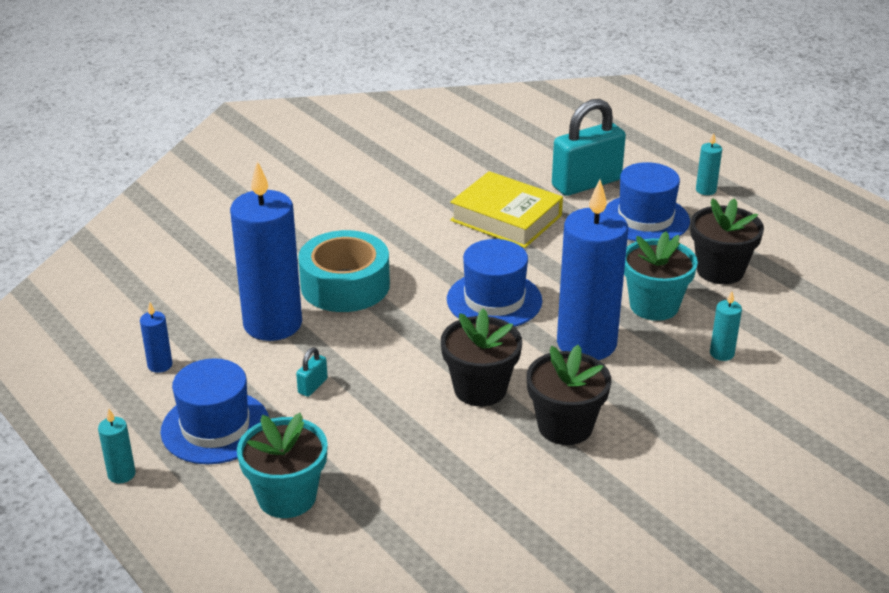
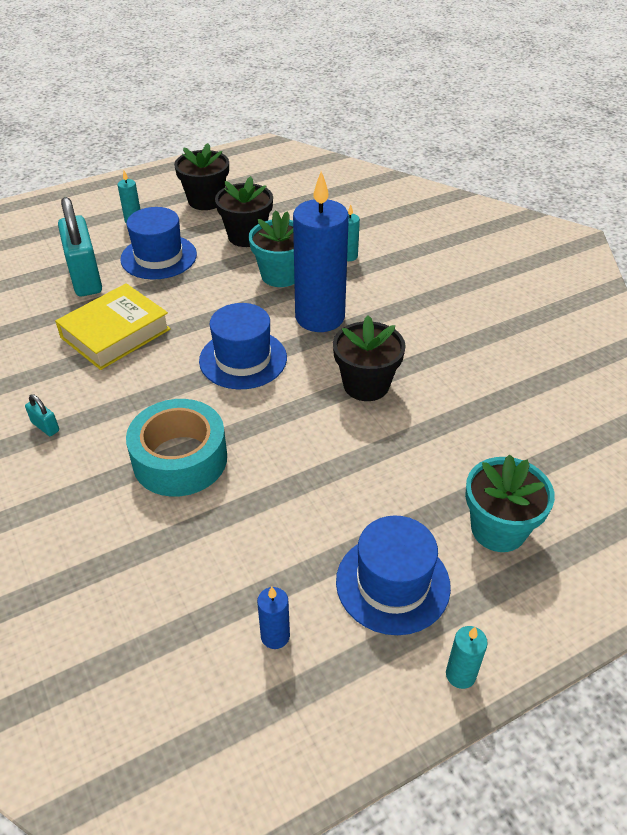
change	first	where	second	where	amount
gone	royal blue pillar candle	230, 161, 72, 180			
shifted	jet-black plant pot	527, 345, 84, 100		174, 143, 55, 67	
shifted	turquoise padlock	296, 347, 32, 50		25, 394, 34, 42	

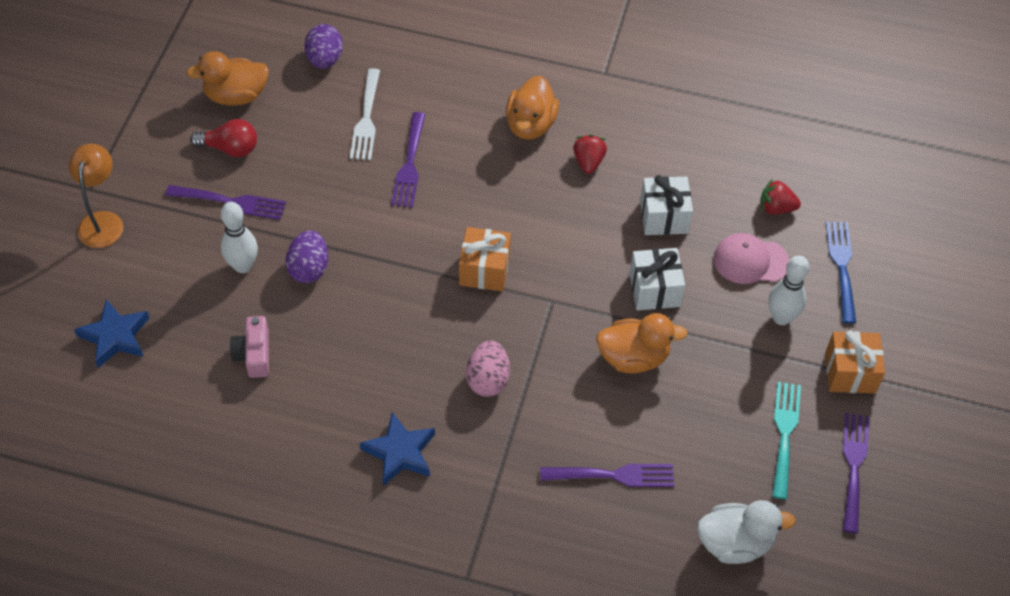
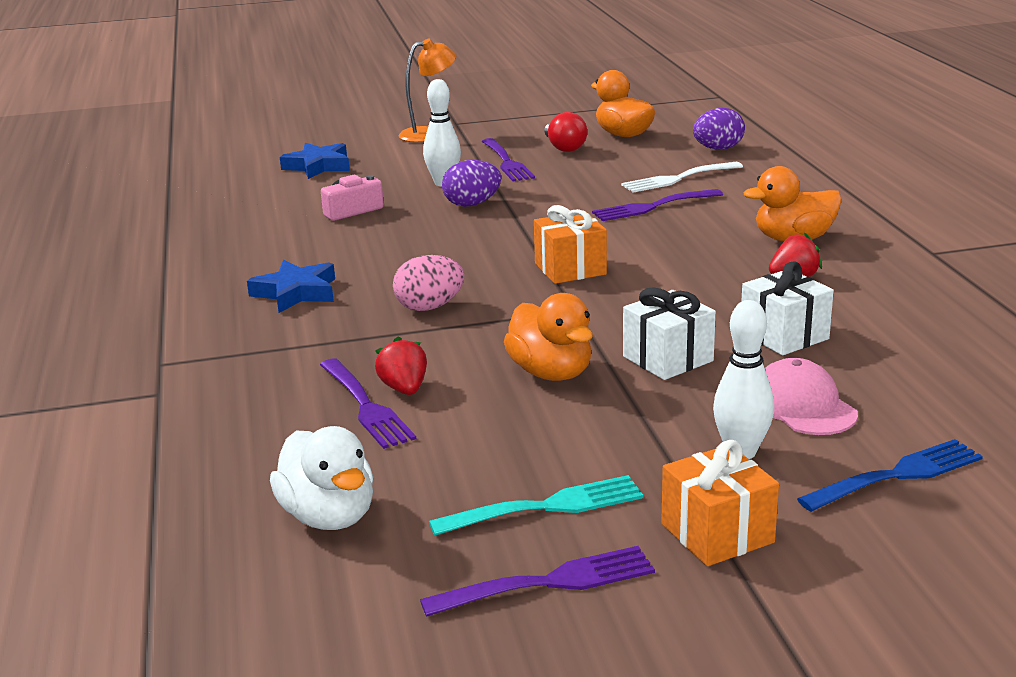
change	first	where	second	where	amount
shifted	red toy strawberry	760, 179, 41, 36		375, 336, 52, 59	

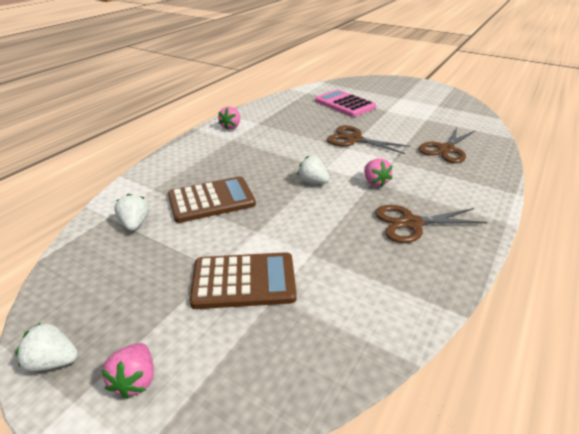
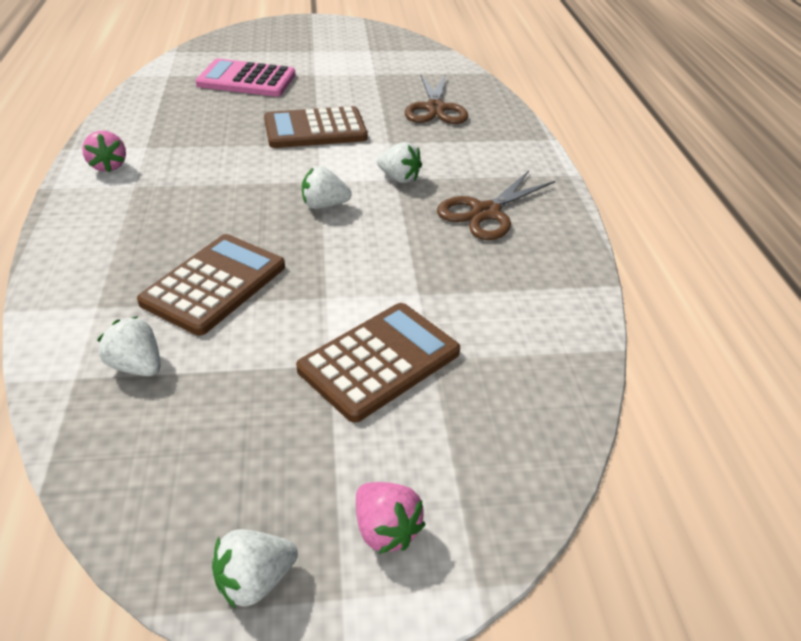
change	first	where	second	where	amount
swapped	brown scissors	327, 125, 83, 29	brown adding machine	264, 106, 104, 42	
repainted	rosy toy strawberry	364, 158, 29, 29	snow-white toy strawberry	377, 142, 45, 41	

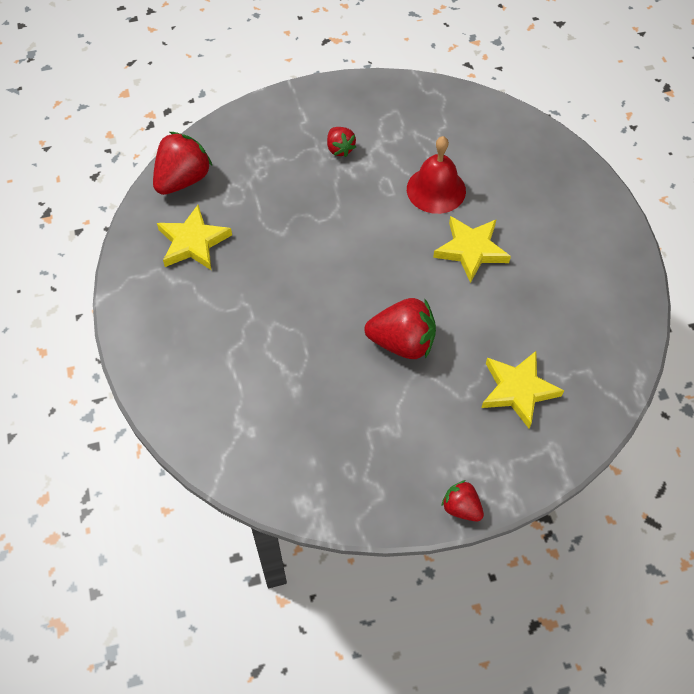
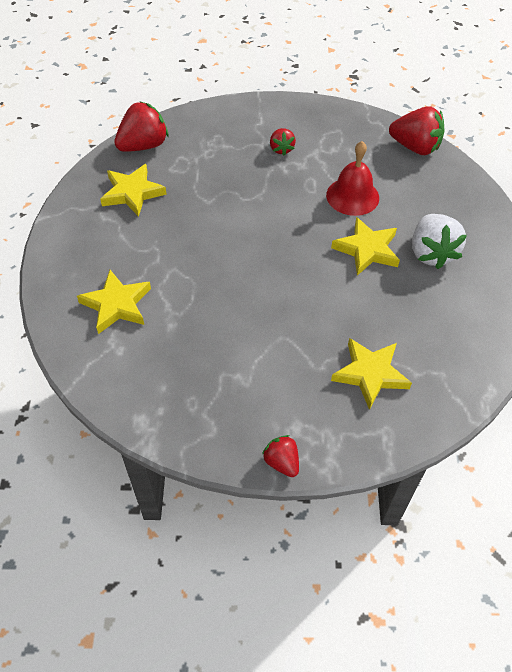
change	first	where	second	where	amount
shifted	red toy strawberry	364, 298, 72, 61		389, 106, 55, 49	
new			snow-white toy strawberry	412, 214, 55, 55	
new			yellow star	77, 270, 74, 64	

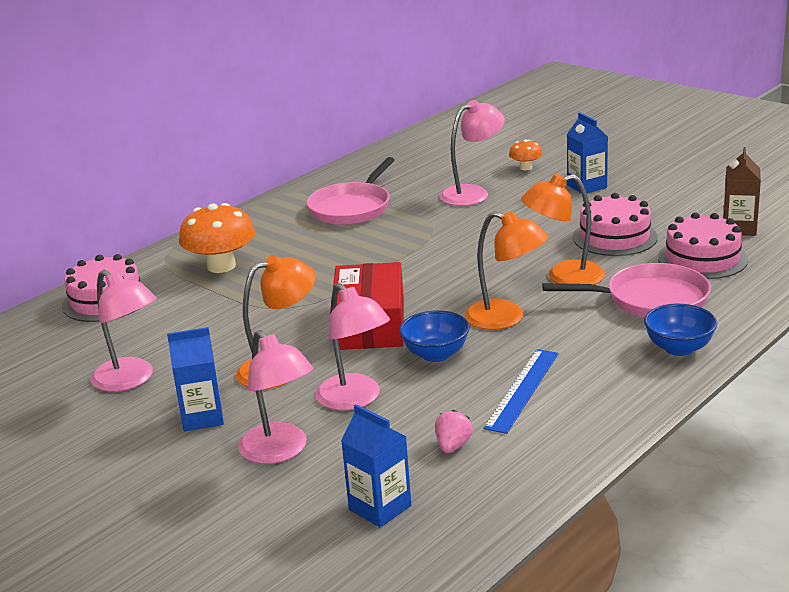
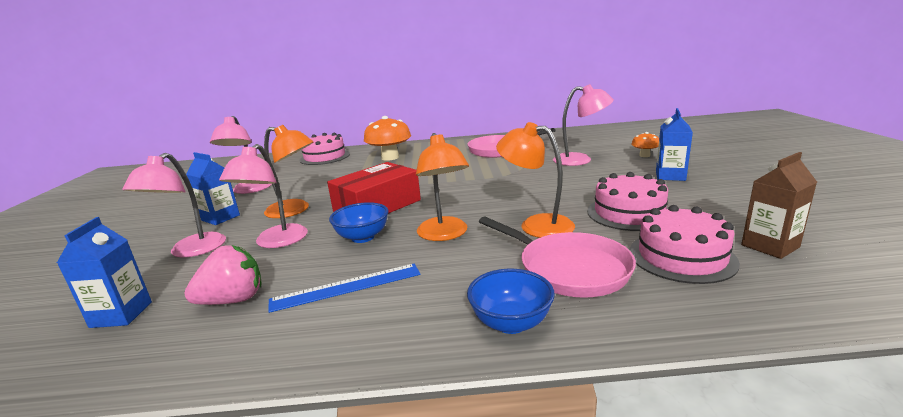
change	first	where	second	where	amount
scaled	rosy toy strawberry	435, 410, 38, 43		184, 245, 78, 60	x1.68

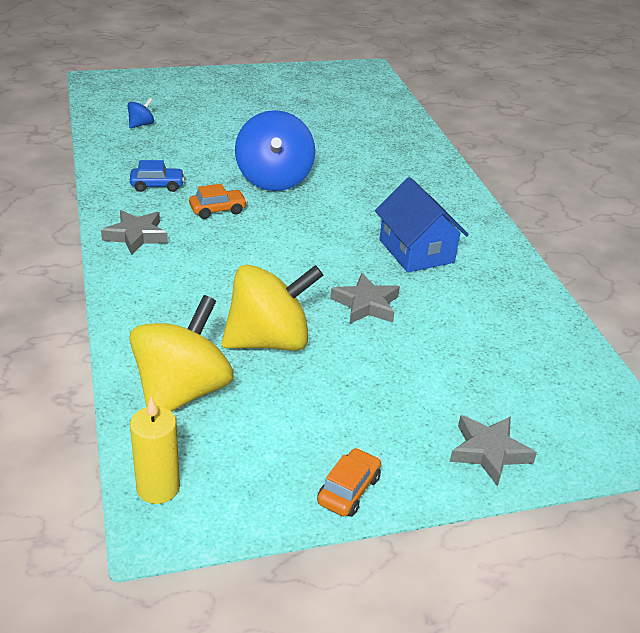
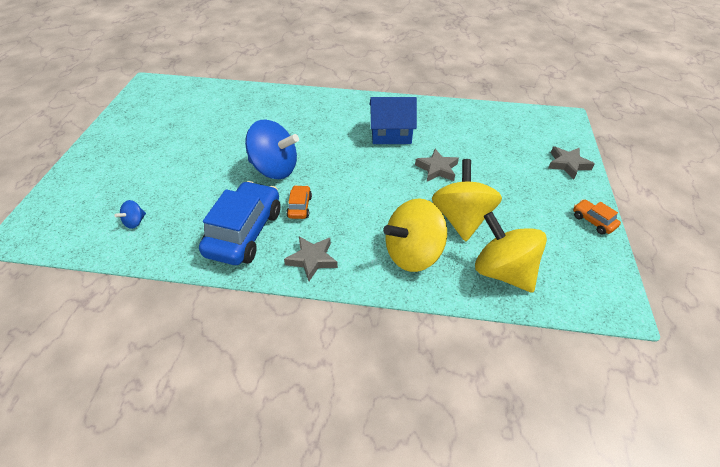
change	first	where	second	where	amount
rotated	royal blue toy top	127, 98, 27, 30		114, 200, 32, 29	120 degrees counterclockwise
scaled	royal blue automobile	130, 160, 55, 32		199, 181, 82, 84	x2.21
gone	yellow pillar candle	130, 397, 50, 107			
new			yellow toy top	383, 198, 64, 74	

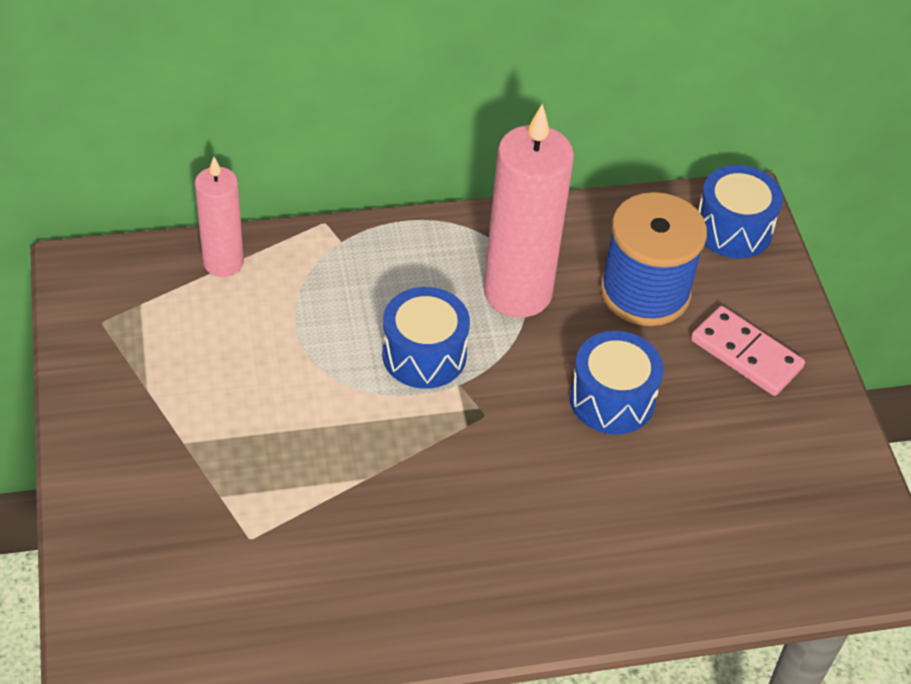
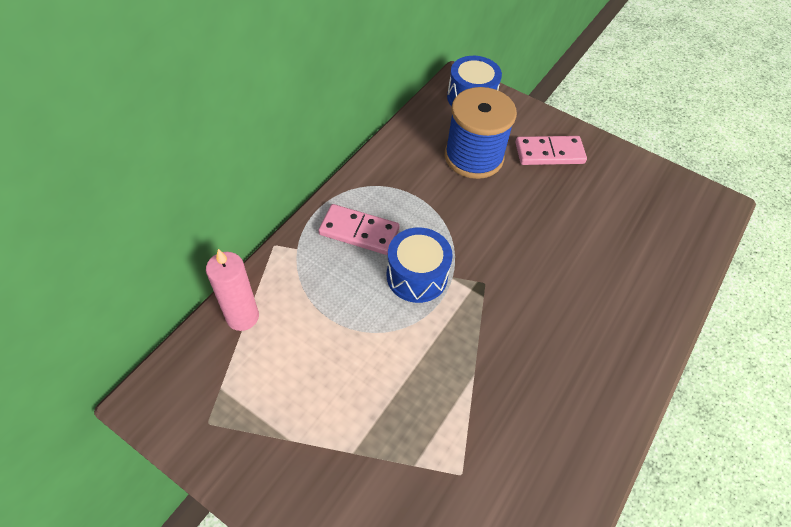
change	first	where	second	where	amount
gone	rosy pillar candle	484, 104, 90, 214			
gone	royal blue drum	570, 331, 94, 104			
new			rosy domino	318, 204, 82, 51	

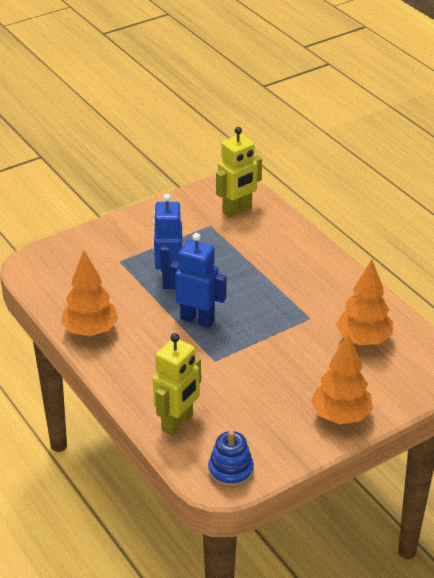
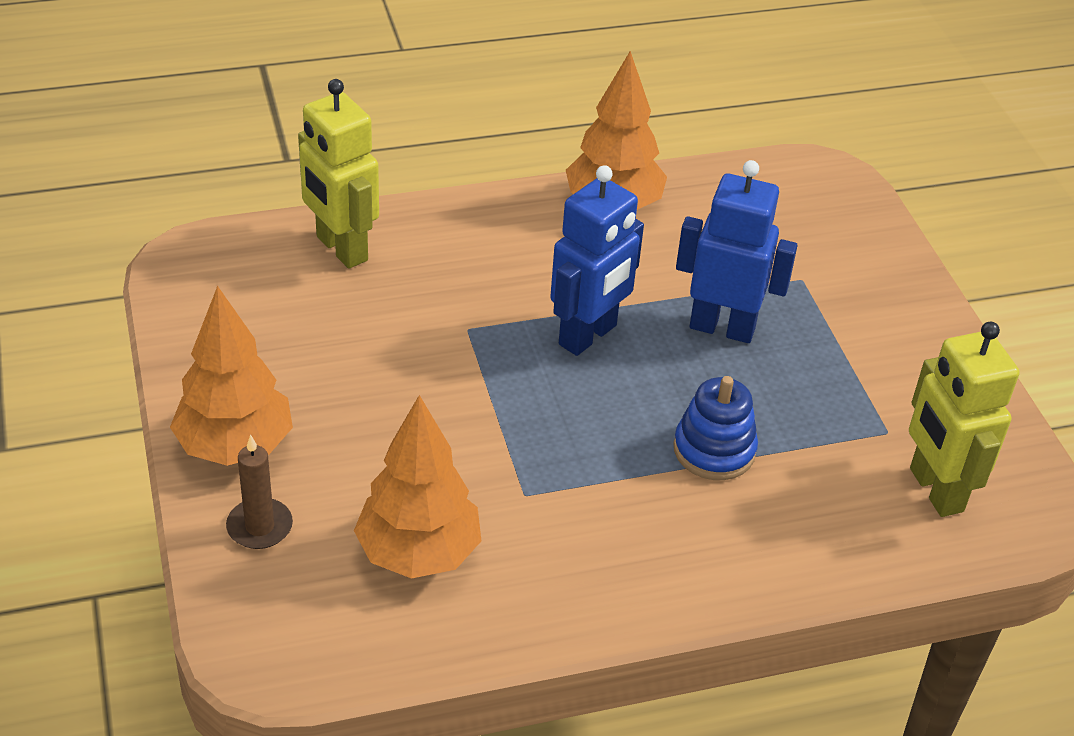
change	first	where	second	where	amount
shifted	royal blue ring stacker	208, 431, 46, 57		673, 376, 85, 104	
new			brown pillar candle	226, 435, 67, 114	

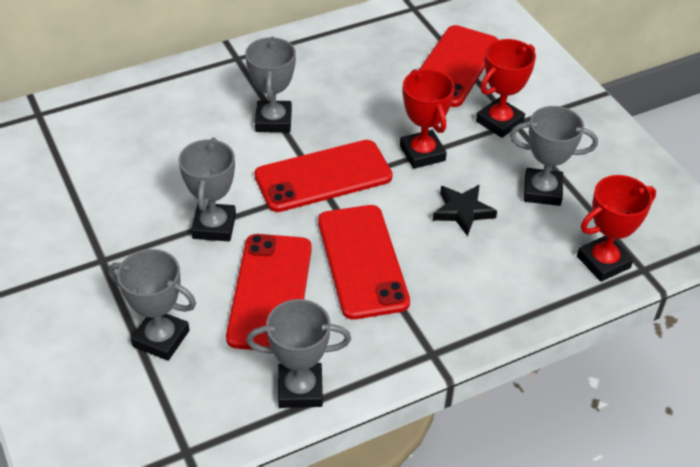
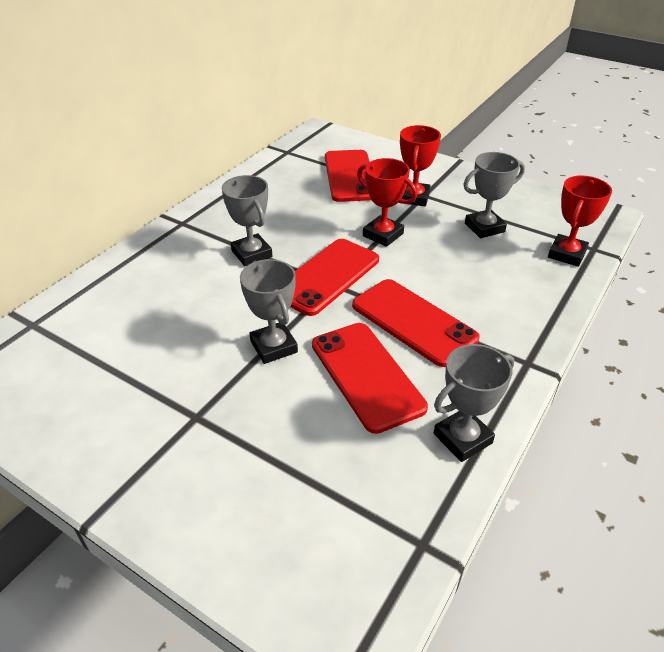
change	first	where	second	where	amount
gone	jet-black star	433, 185, 64, 51			
gone	ash-grey prize cup	108, 249, 88, 112			

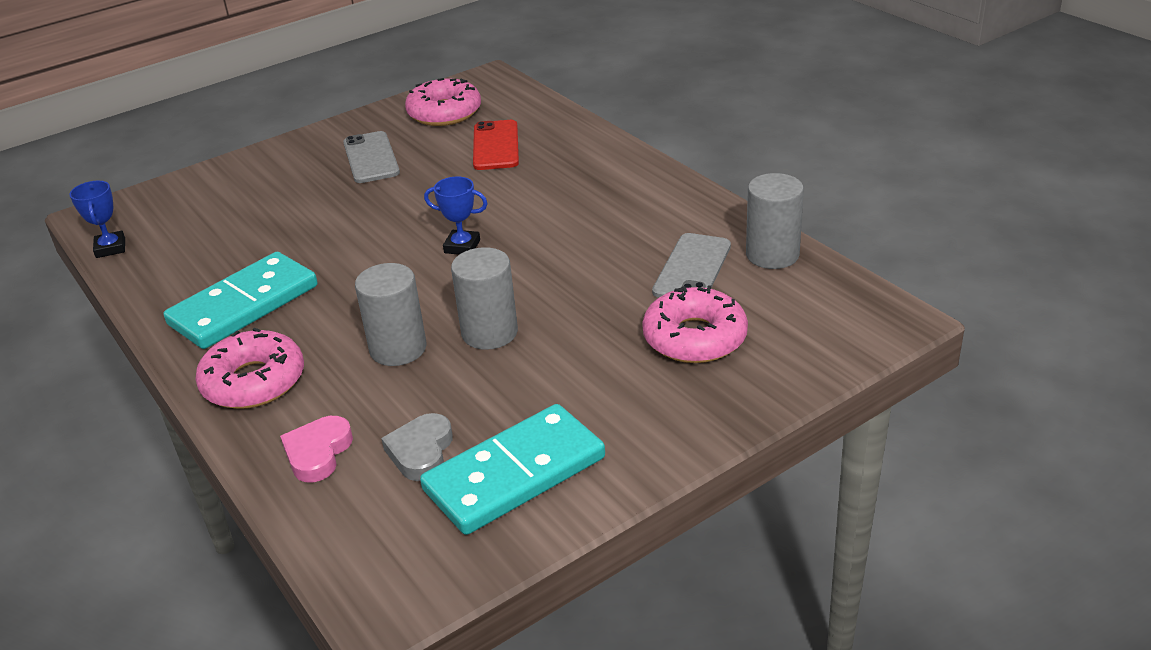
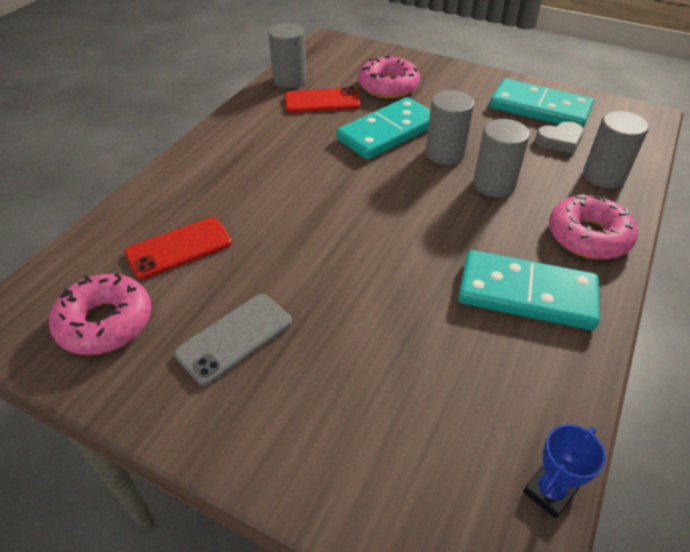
change	first	where	second	where	amount
gone	royal blue prize cup	424, 176, 64, 79			
repainted	ash-grey mobile phone	652, 233, 79, 65	red mobile phone	285, 87, 75, 26	
swapped	rosy love heart	280, 416, 73, 66	ash-grey solid cylinder	583, 111, 66, 77	
new			turquoise domino	336, 97, 94, 63	

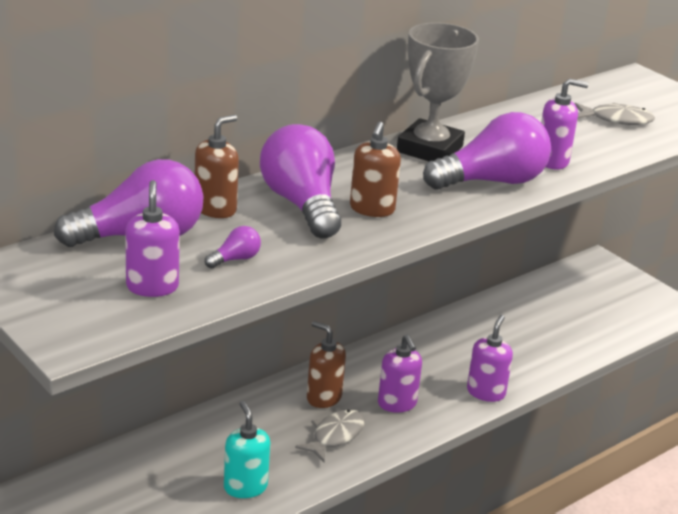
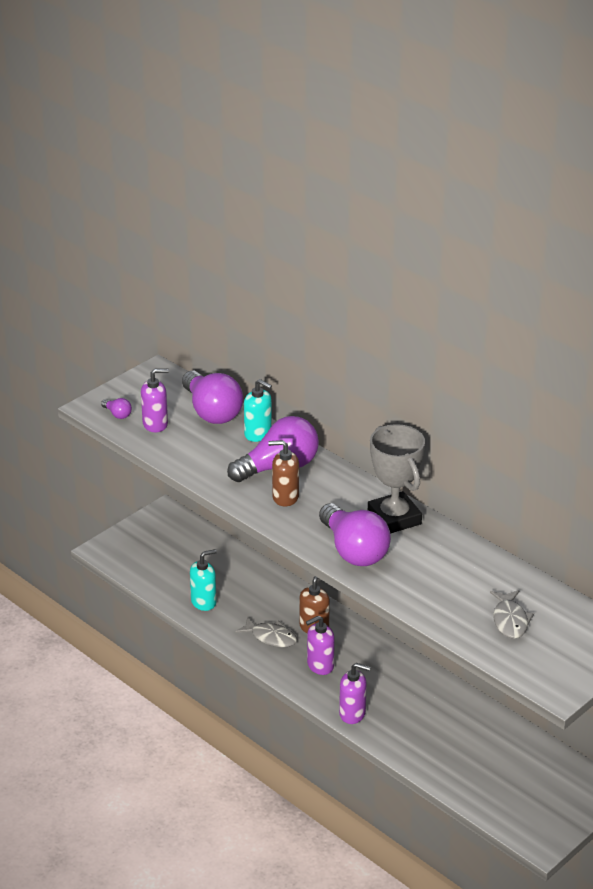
change	first	where	second	where	amount
rotated	ash-grey prize cup	397, 22, 82, 139		368, 424, 57, 110	45 degrees clockwise
gone	royal purple pump bottle	541, 78, 47, 91			
repainted	brown pump bottle	195, 115, 44, 103	turquoise pump bottle	244, 379, 28, 63	
shifted	royal purple lightbulb	205, 226, 56, 42		101, 398, 31, 21	

